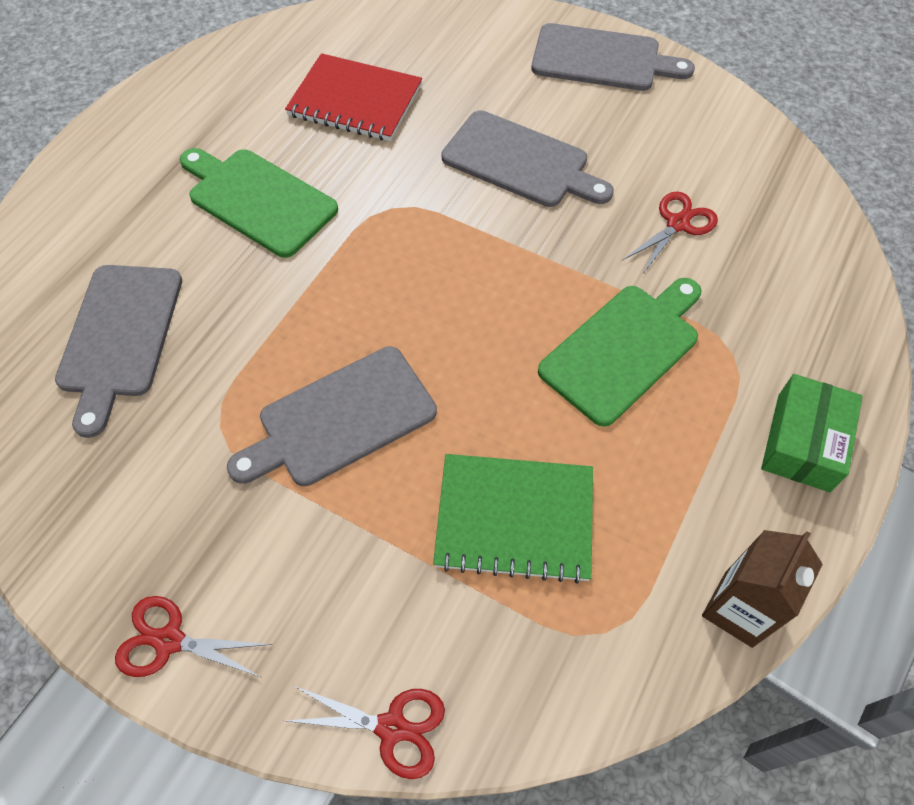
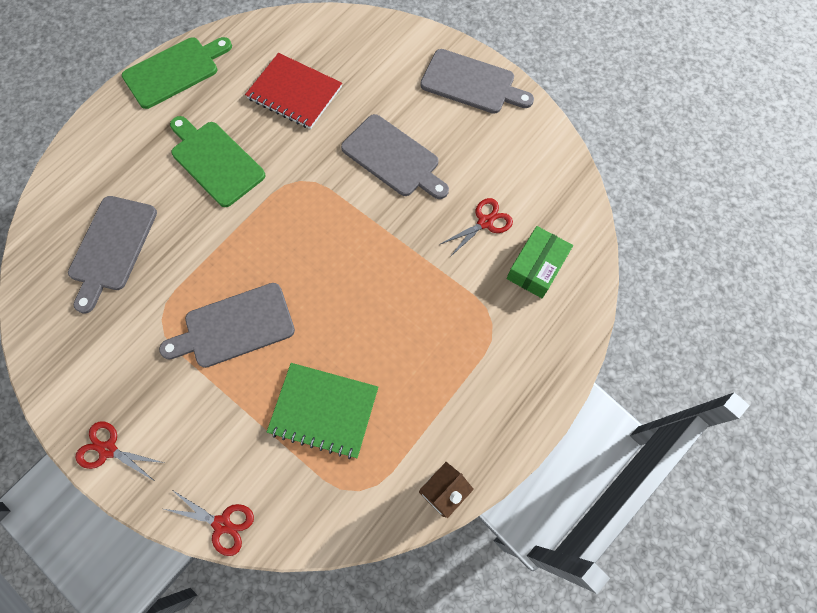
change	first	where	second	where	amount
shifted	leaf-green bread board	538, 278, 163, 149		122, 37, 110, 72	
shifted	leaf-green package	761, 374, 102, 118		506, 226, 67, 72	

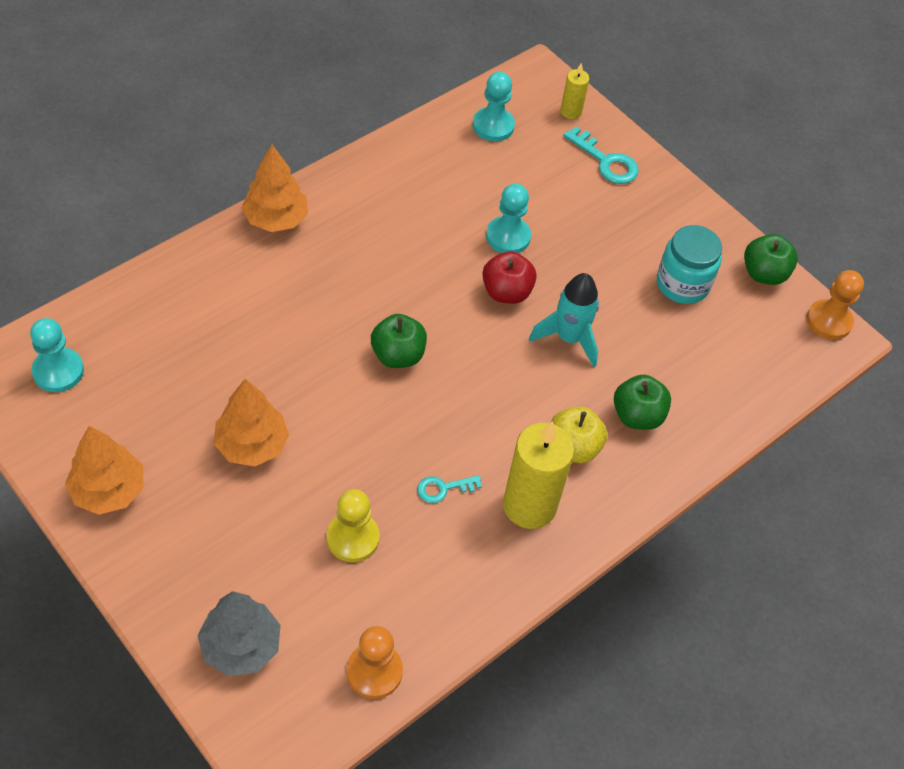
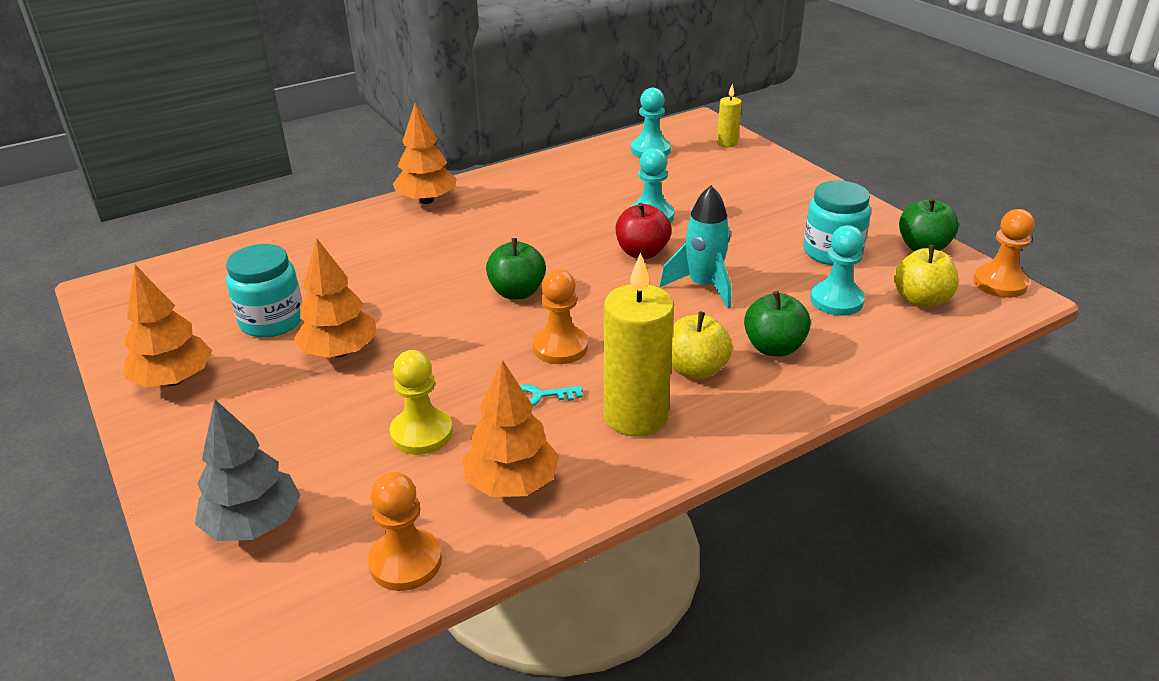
change	first	where	second	where	amount
gone	turquoise latchkey	563, 127, 76, 57			
shifted	turquoise chess pawn	30, 318, 54, 74		810, 225, 55, 91	
new			turquoise preserve jar	226, 244, 76, 94	
new			yellow toy apple	894, 245, 65, 63	
new			bright orange chess pawn	533, 269, 55, 95	
new			bright orange fir tree	462, 360, 97, 137	

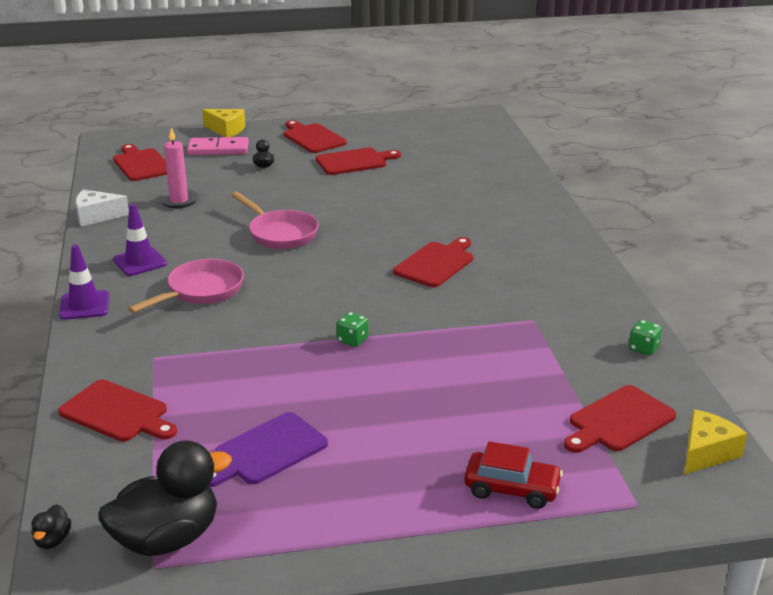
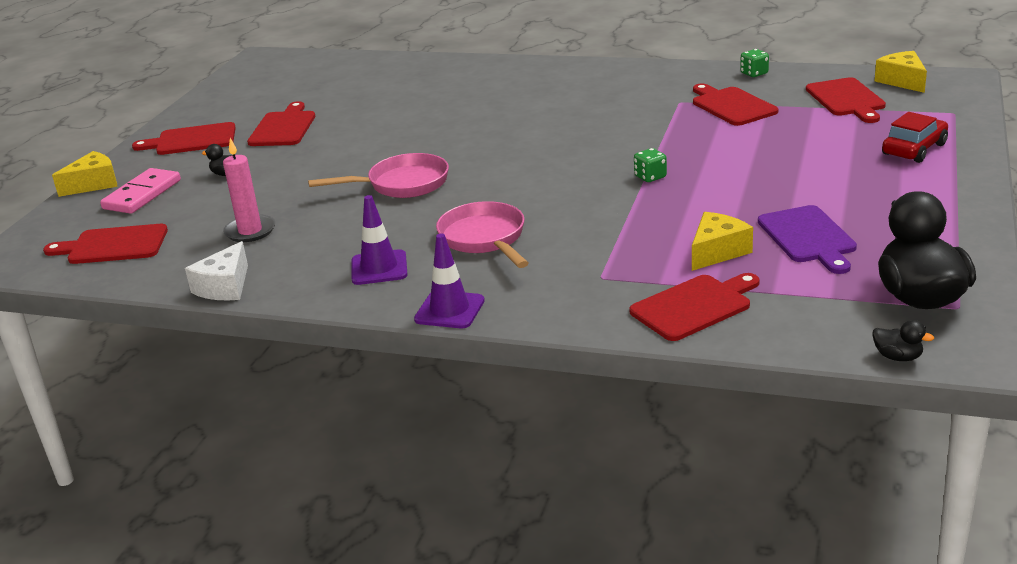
change	first	where	second	where	amount
shifted	red bread board	393, 237, 80, 50		693, 84, 85, 42	
new			yellow cheese	692, 212, 61, 59	

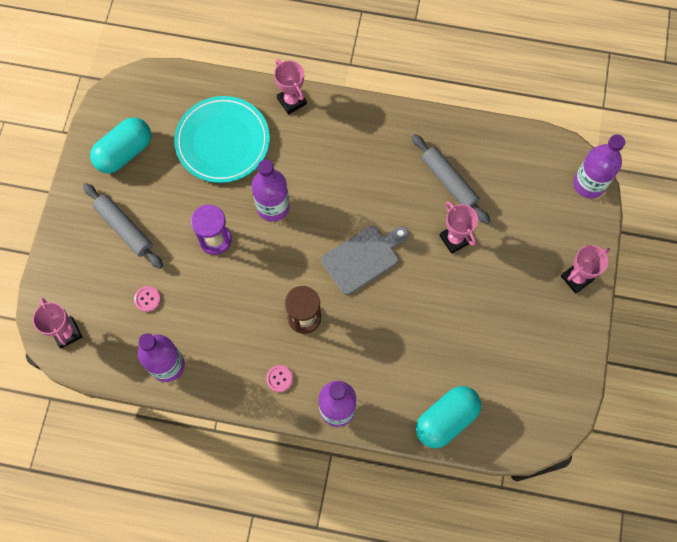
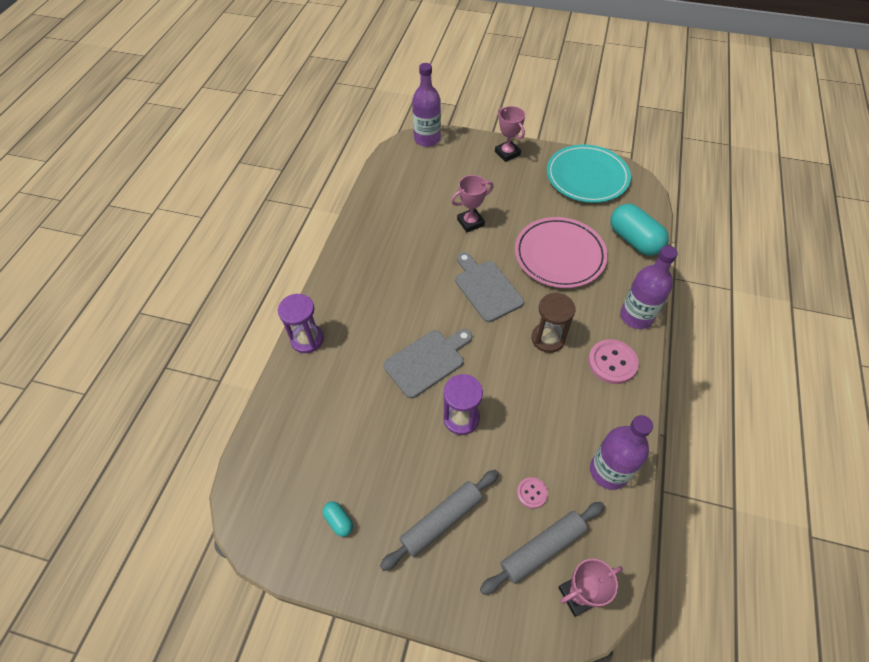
change	first	where	second	where	amount
swapped	rosy prize cup	274, 60, 33, 54	royal purple sandglass	278, 294, 46, 59	
shifted	turquoise plate	174, 96, 96, 87		547, 144, 84, 59	
scaled	turquoise pill	90, 117, 61, 56		322, 502, 31, 35	x0.45
shifted	ash-grey rolling pin	412, 134, 78, 90		480, 502, 125, 93	
swapped	royal purple drink bottle	252, 159, 38, 63	ash-grey bread board	383, 329, 89, 70	
scaled	rosy button	266, 365, 27, 27		588, 339, 51, 45	x1.80
new			rosy plate	515, 217, 93, 71	

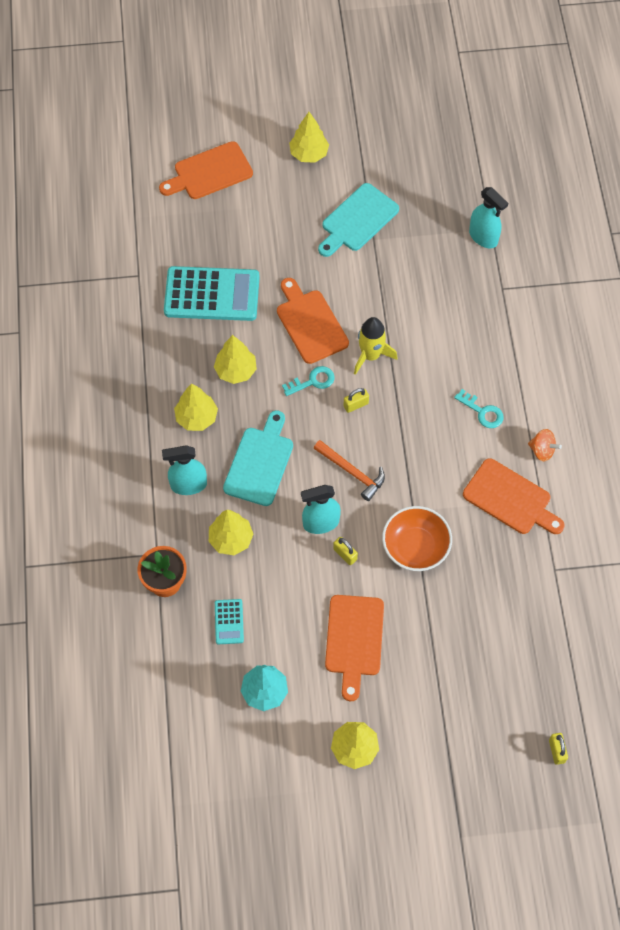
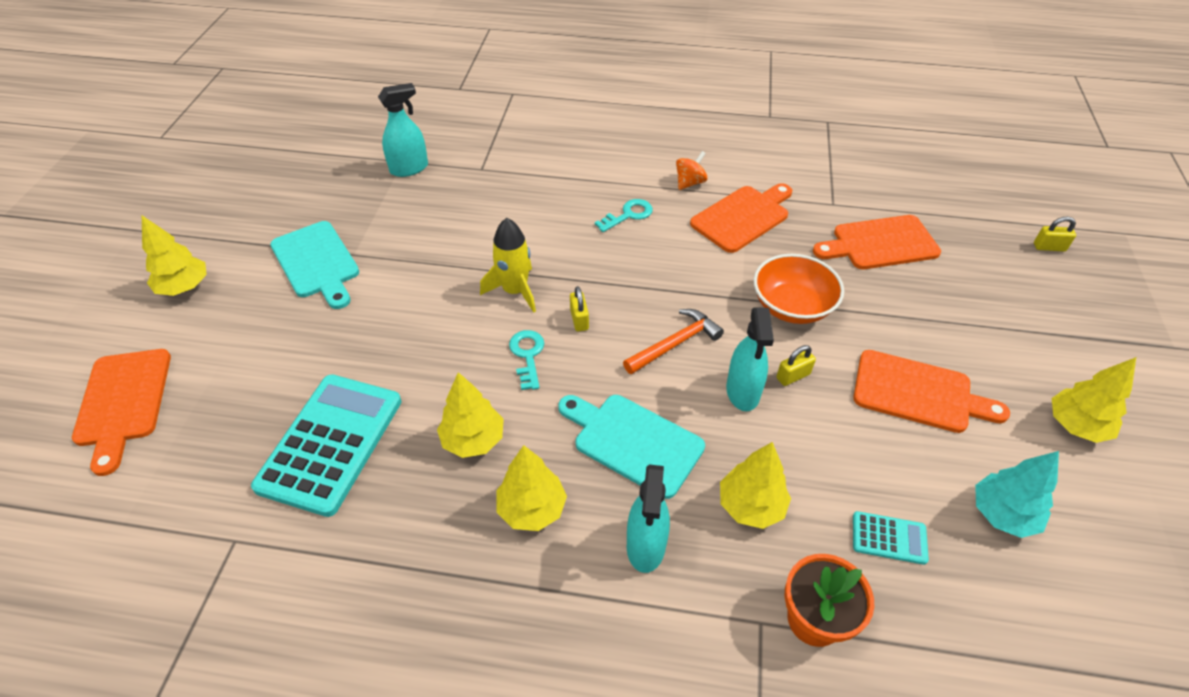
change	first	where	second	where	amount
shifted	bright orange bread board	277, 278, 72, 86		813, 215, 128, 54	

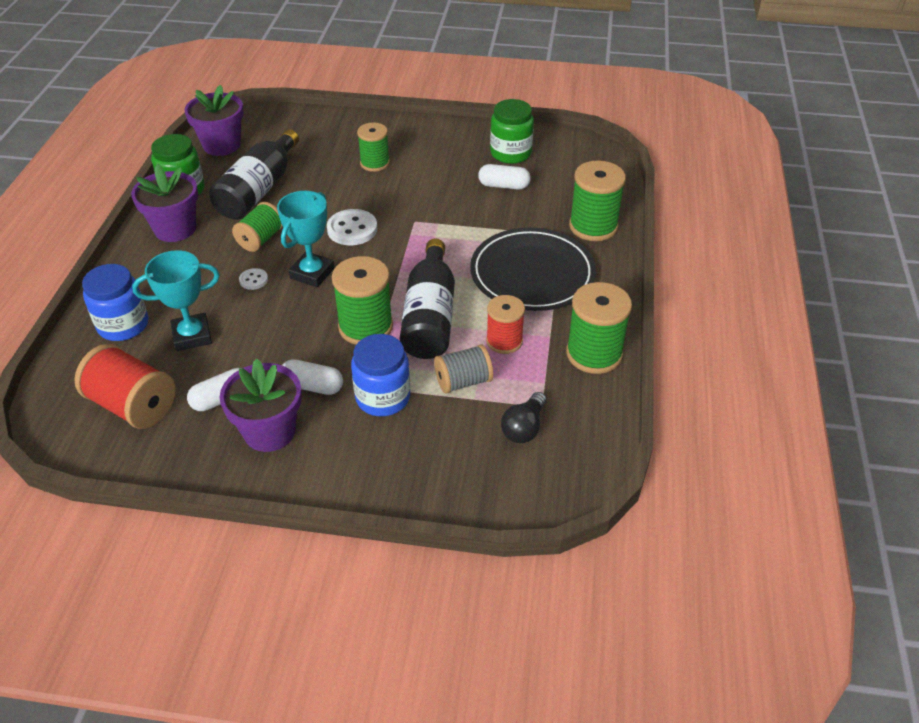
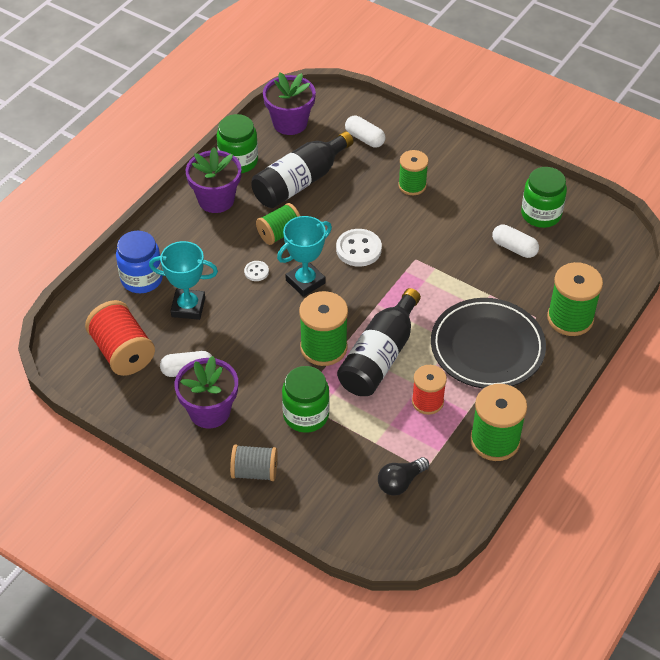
change	first	where	second	where	amount
repainted	royal blue preserve jar	351, 334, 59, 82	leaf-green preserve jar	282, 366, 48, 67	
shifted	ash-grey reel of thread	434, 344, 59, 50		230, 445, 48, 36	
shifted	snow-white pill	282, 359, 61, 36		345, 116, 41, 32	

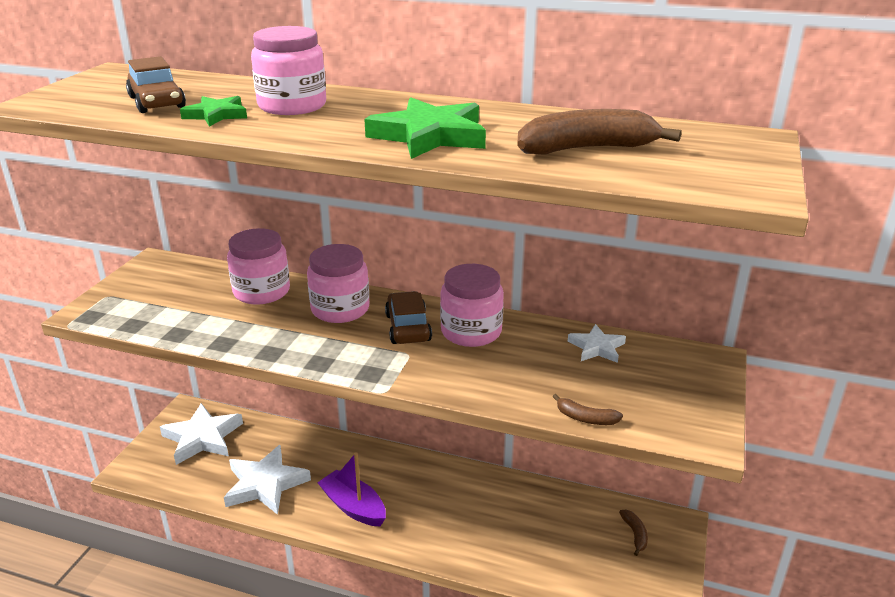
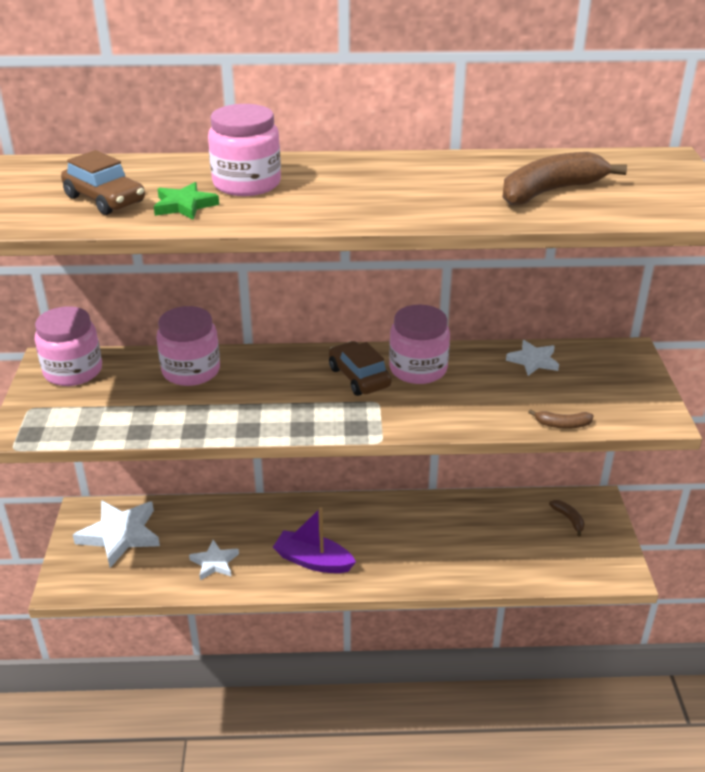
change	first	where	second	where	amount
gone	leaf-green star	364, 98, 122, 61			
shifted	rosy preserve jar	307, 244, 62, 79		34, 306, 68, 80	
scaled	snow-white star	224, 445, 87, 70		189, 540, 50, 40	x0.56

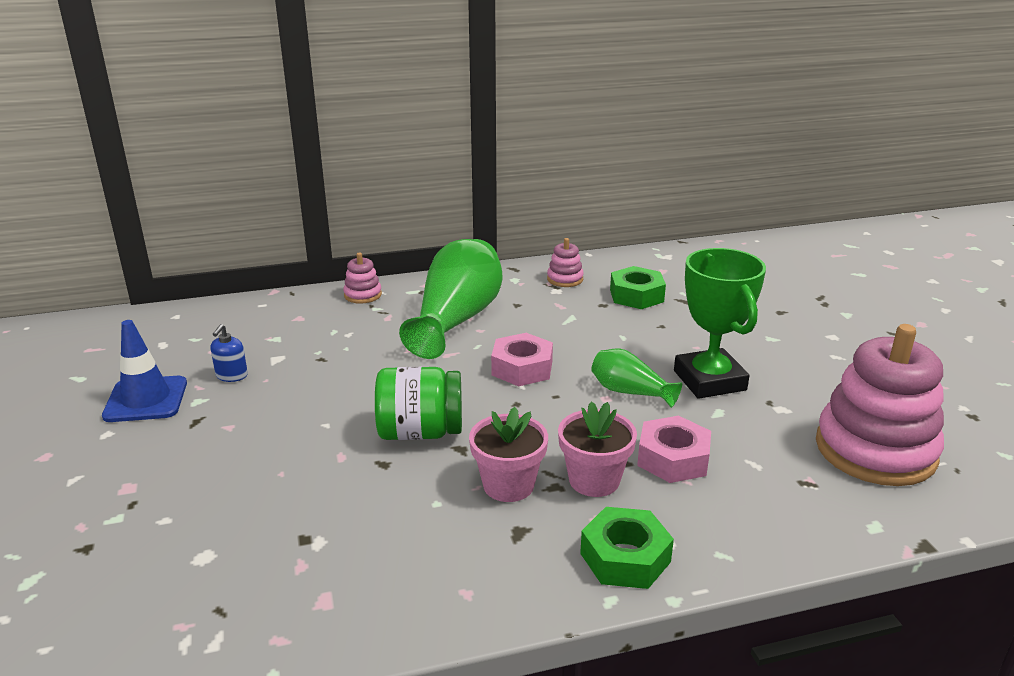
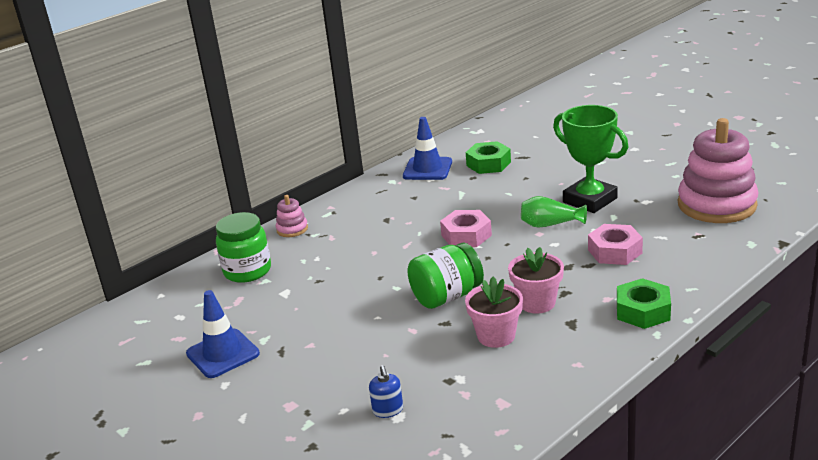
change	first	where	second	where	amount
swapped	rosy ring stacker	547, 238, 37, 49	royal blue safety cone	403, 117, 49, 63	
gone	leaf-green flower vase	399, 239, 104, 120			
shifted	royal blue pump bottle	210, 324, 38, 58		369, 365, 34, 53	
shifted	rosy plant pot	558, 401, 79, 96		465, 277, 58, 71	
new			leaf-green preserve jar	216, 212, 55, 71	

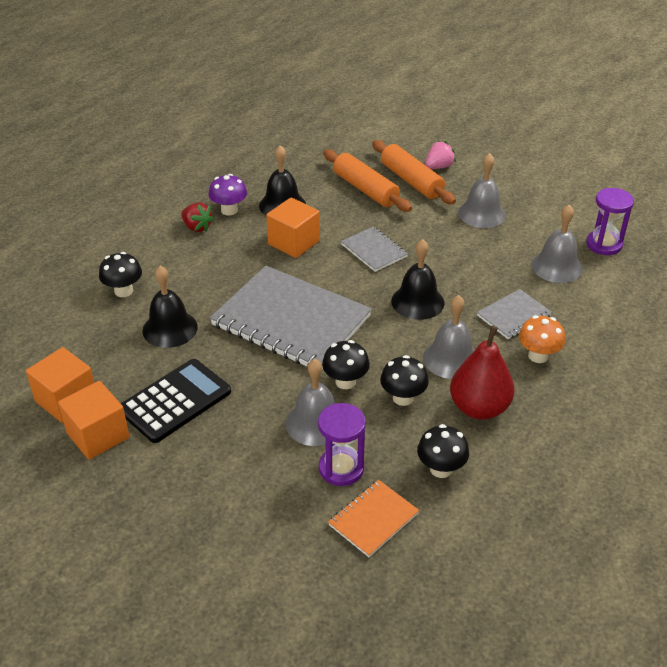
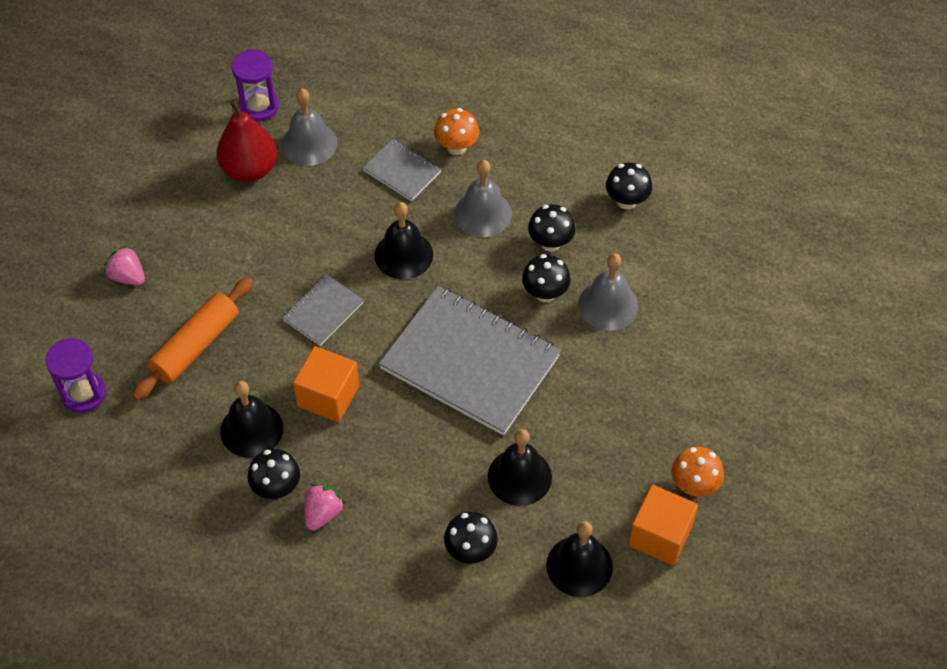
change	first	where	second	where	amount
gone	bright orange rolling pin	372, 140, 84, 64			
gone	ash-grey hand bell	458, 153, 48, 75			
repainted	royal purple mushroom	209, 174, 38, 42	jet-black mushroom	248, 449, 52, 50	
repainted	red toy strawberry	181, 202, 33, 30	rosy toy strawberry	304, 484, 41, 47	
rotated	ash-grey exercise book	210, 266, 162, 103		378, 286, 183, 149	75 degrees counterclockwise
shifted	red pear fruit	450, 325, 64, 95		216, 99, 61, 83	
gone	jet-black adding machine	121, 359, 110, 84			
swapped	bright orange solid cube	58, 381, 72, 79	bright orange mushroom	672, 447, 52, 50	
shifted	royal purple sandglass	318, 403, 48, 83		45, 338, 61, 75	
gone	bright orange exercise book	328, 480, 91, 77			
new			jet-black hand bell	546, 521, 67, 76	

